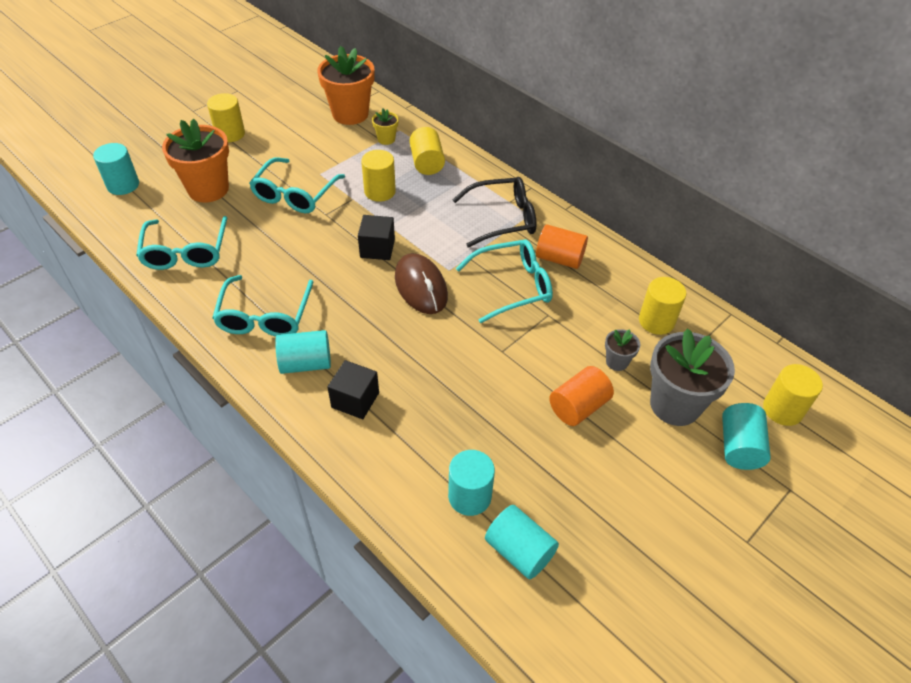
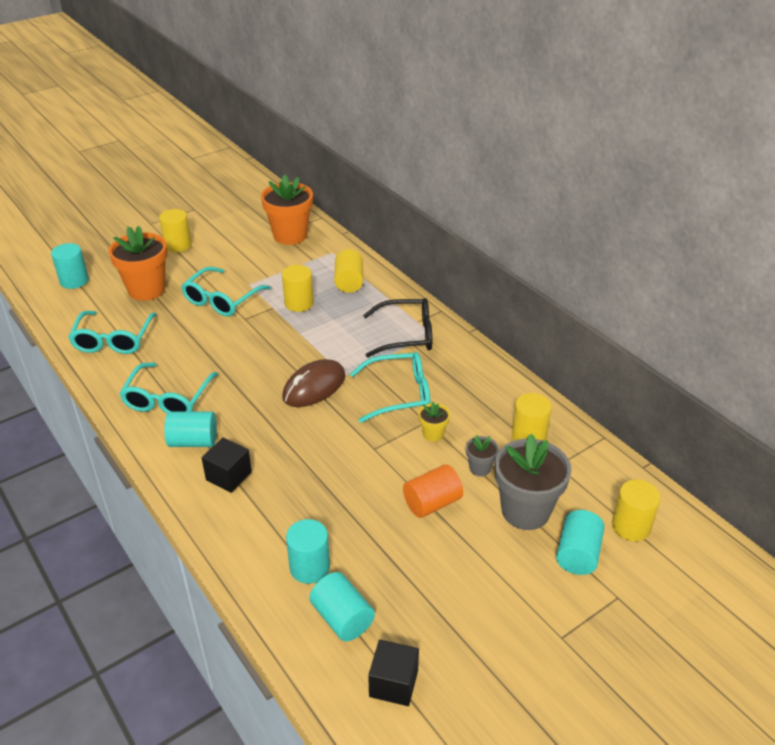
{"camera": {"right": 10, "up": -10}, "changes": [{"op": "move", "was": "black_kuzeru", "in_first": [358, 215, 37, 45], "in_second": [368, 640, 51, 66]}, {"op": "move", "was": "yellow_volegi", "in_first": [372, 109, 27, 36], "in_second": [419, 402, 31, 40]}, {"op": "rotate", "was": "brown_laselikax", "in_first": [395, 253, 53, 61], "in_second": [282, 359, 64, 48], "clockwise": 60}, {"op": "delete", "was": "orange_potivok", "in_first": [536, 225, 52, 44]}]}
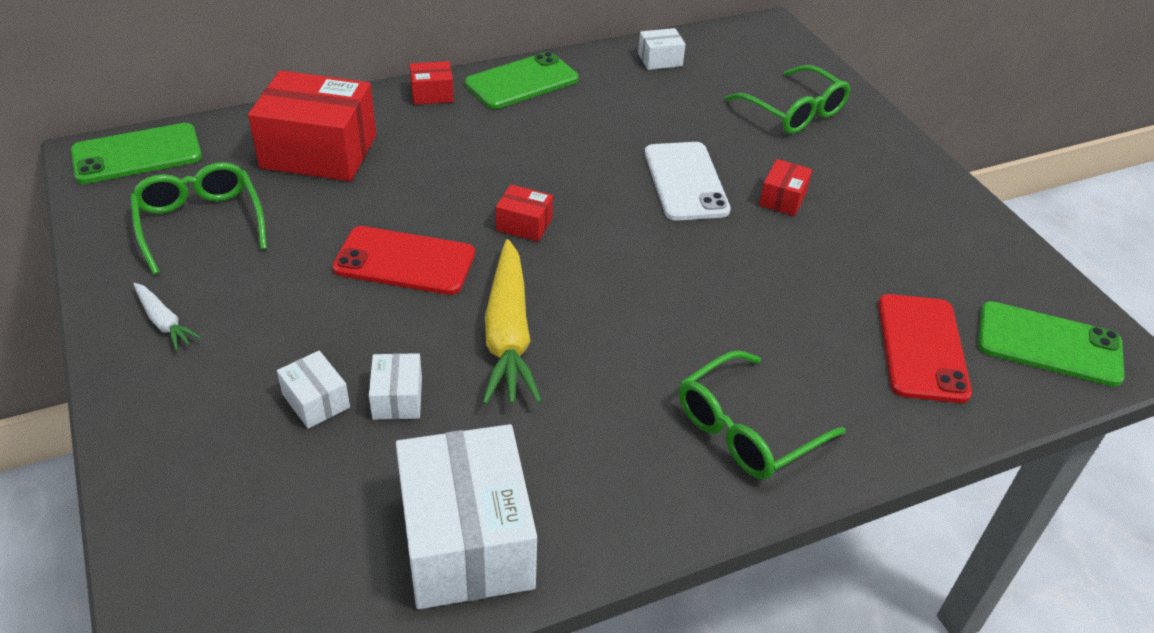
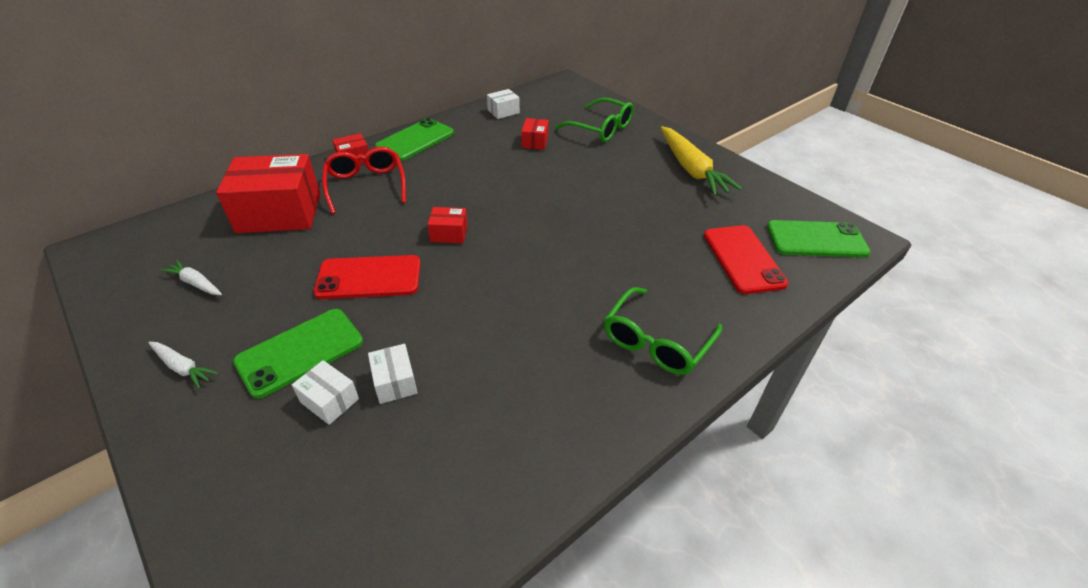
{"camera": {"right": -15, "up": 0}, "changes": [{"op": "move", "was": "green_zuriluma", "in_first": [71, 123, 131, 61], "in_second": [233, 309, 130, 90]}, {"op": "replace", "was": "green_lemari", "now": "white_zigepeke", "in_first": [130, 162, 137, 113], "in_second": [160, 260, 62, 35]}, {"op": "delete", "was": "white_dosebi", "in_first": [396, 424, 141, 185]}, {"op": "move", "was": "yellow_zigepeke", "in_first": [482, 239, 60, 166], "in_second": [660, 126, 82, 70]}, {"op": "delete", "was": "white_zuriluma", "in_first": [645, 142, 86, 79]}, {"op": "move", "was": "red_dosebi", "in_first": [759, 159, 53, 57], "in_second": [521, 118, 28, 32]}, {"op": "insert", "now": "red_lemari", "in_second": [322, 147, 84, 67]}]}
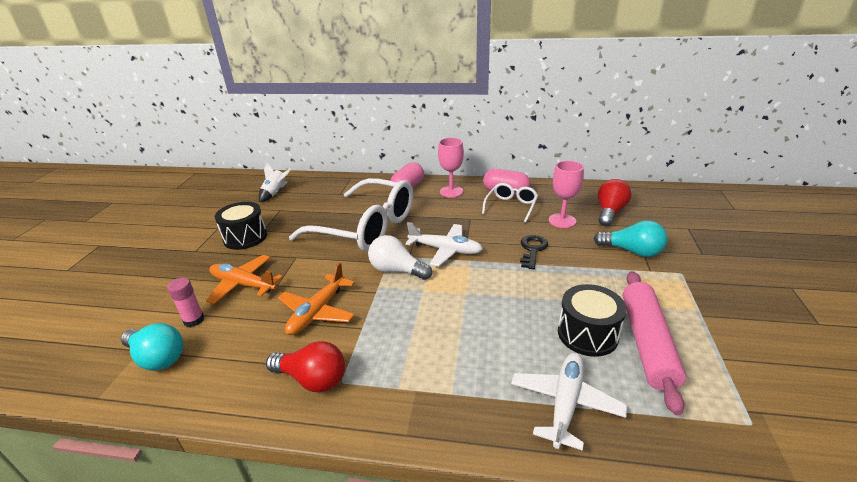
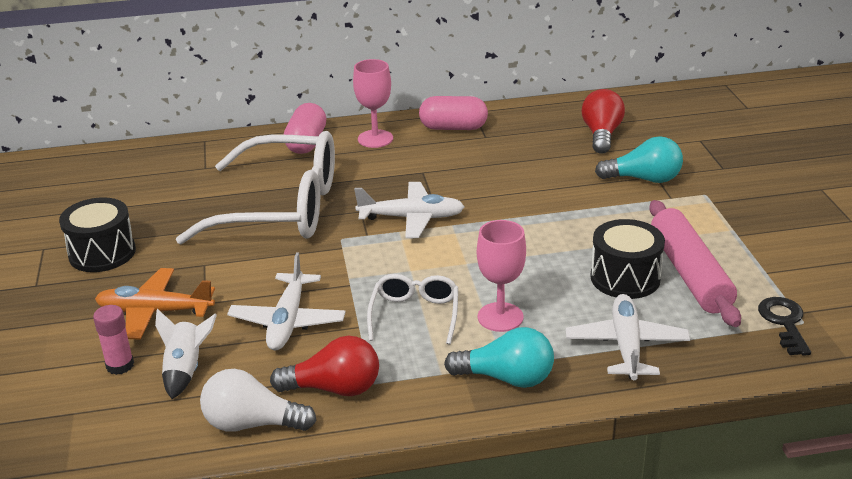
{"camera": {"right": -20, "up": 0}, "changes": [{"op": "move", "was": "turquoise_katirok", "in_first": [121, 323, 62, 48], "in_second": [444, 327, 110, 61]}, {"op": "move", "was": "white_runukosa", "in_first": [258, 162, 33, 40], "in_second": [155, 309, 62, 90]}, {"op": "recolor", "was": "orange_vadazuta", "now": "white_vadazuta", "in_first": [278, 262, 77, 73], "in_second": [227, 252, 119, 98]}, {"op": "move", "was": "white_katirok", "in_first": [368, 235, 64, 45], "in_second": [200, 369, 116, 63]}, {"op": "move", "was": "white_lemari", "in_first": [482, 183, 56, 40], "in_second": [367, 274, 91, 70]}, {"op": "move", "was": "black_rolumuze", "in_first": [520, 235, 28, 34], "in_second": [758, 297, 53, 59]}, {"op": "move", "was": "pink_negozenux", "in_first": [549, 161, 35, 67], "in_second": [477, 220, 49, 112]}]}
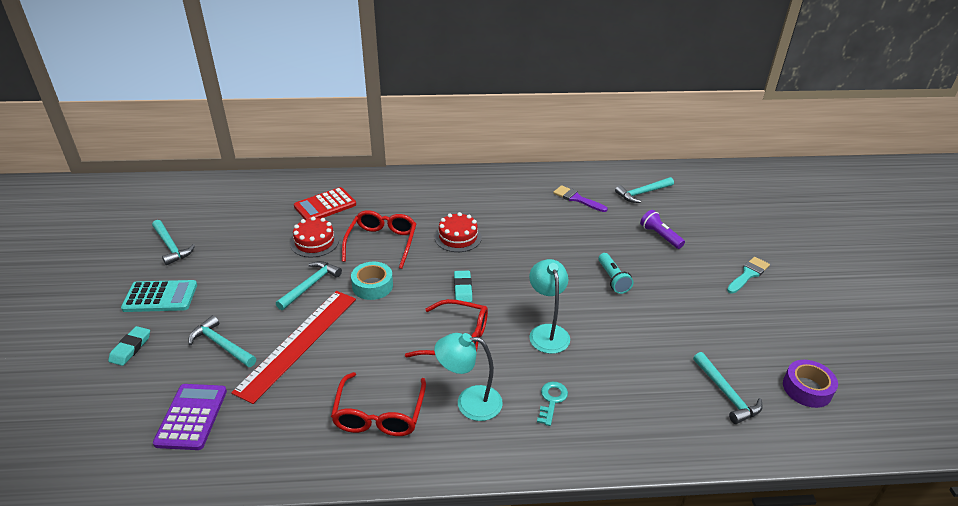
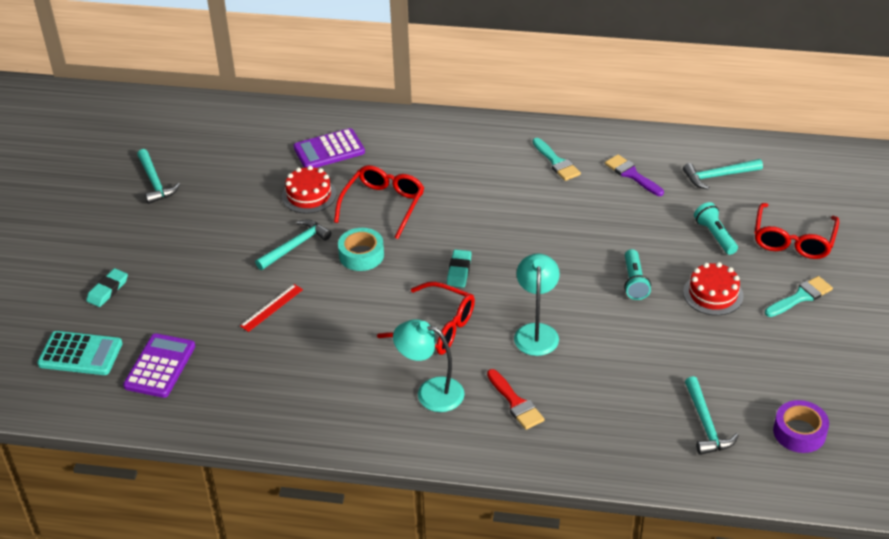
{"camera": {"right": 15, "up": 5}, "changes": [{"op": "move", "was": "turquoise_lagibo", "in_first": [121, 280, 76, 32], "in_second": [37, 331, 86, 44]}, {"op": "delete", "was": "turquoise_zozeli", "in_first": [188, 315, 68, 52]}, {"op": "resize", "was": "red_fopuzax", "in_first": [231, 291, 125, 113], "in_second": [240, 284, 63, 48], "ratio": 0.45}, {"op": "recolor", "was": "red_lagibo", "now": "purple_lagibo", "in_first": [294, 187, 62, 33], "in_second": [293, 128, 72, 40]}, {"op": "move", "was": "red_lemari", "in_first": [331, 372, 95, 64], "in_second": [754, 203, 85, 56]}, {"op": "move", "was": "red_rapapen", "in_first": [435, 212, 47, 40], "in_second": [683, 262, 61, 54]}, {"op": "replace", "was": "turquoise_rolumuze", "now": "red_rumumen", "in_first": [537, 382, 31, 44], "in_second": [487, 369, 58, 61]}, {"op": "recolor", "was": "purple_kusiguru", "now": "turquoise_kusiguru", "in_first": [640, 210, 45, 39], "in_second": [694, 202, 44, 53]}, {"op": "insert", "now": "turquoise_rumumen", "in_second": [533, 138, 48, 43]}]}
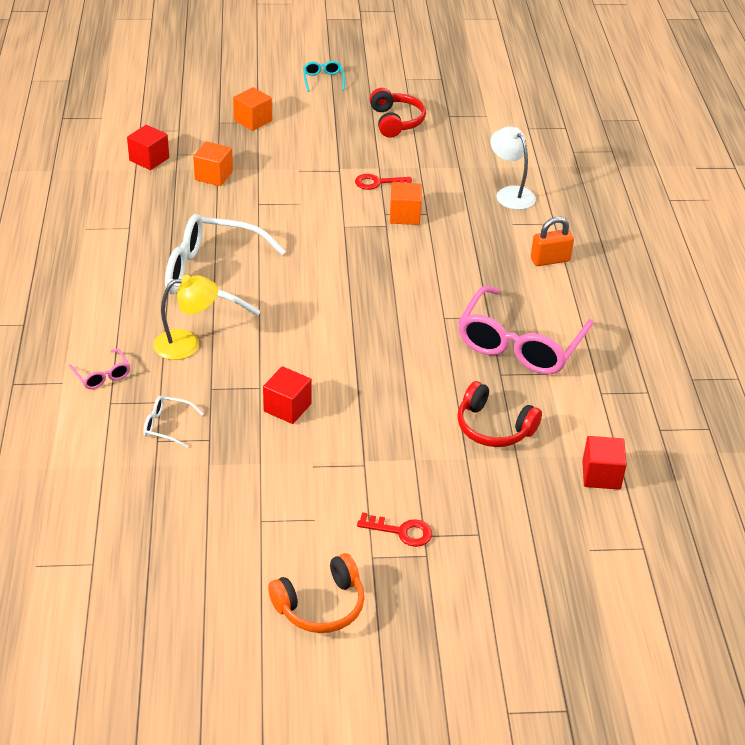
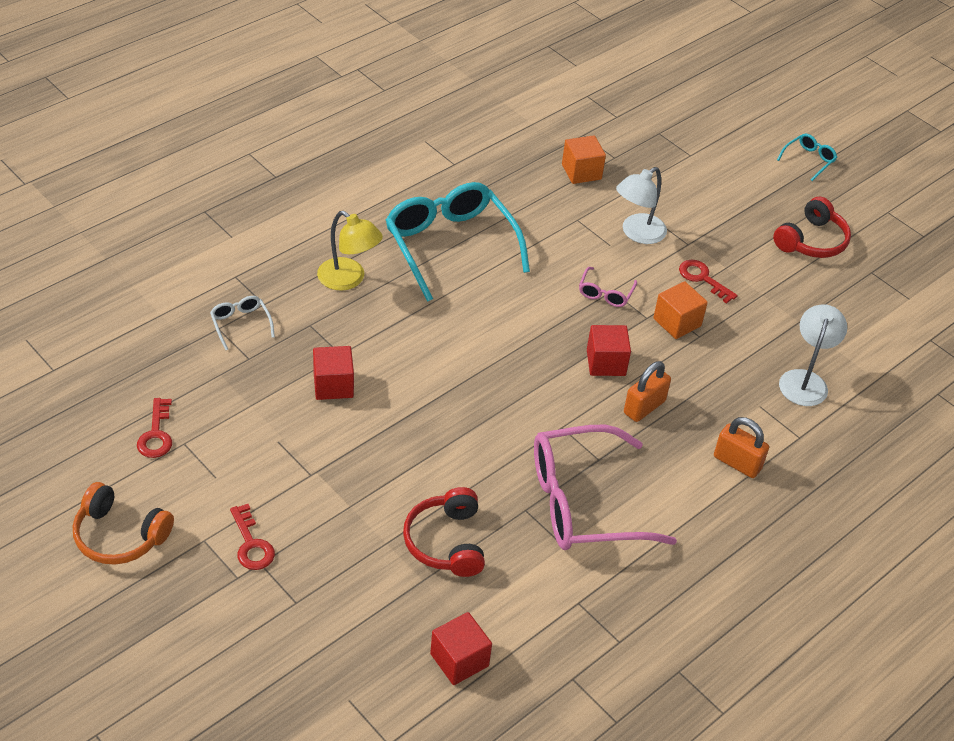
{"camera": {"right": 50, "up": 5}, "changes": [{"op": "move", "was": "pink_lemari", "in_first": [69, 349, 61, 40], "in_second": [579, 267, 58, 40]}, {"op": "move", "was": "red_kuzeru", "in_first": [127, 125, 42, 45], "in_second": [587, 325, 44, 51]}, {"op": "recolor", "was": "white_lemari", "now": "turquoise_lemari", "in_first": [165, 214, 121, 102], "in_second": [386, 182, 144, 120]}, {"op": "delete", "was": "orange_kuzeru", "in_first": [233, 87, 39, 44]}, {"op": "insert", "now": "red_rolumuze", "in_second": [137, 398, 35, 60]}, {"op": "insert", "now": "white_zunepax", "in_second": [616, 167, 51, 77]}, {"op": "insert", "now": "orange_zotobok", "in_second": [624, 361, 47, 61]}]}
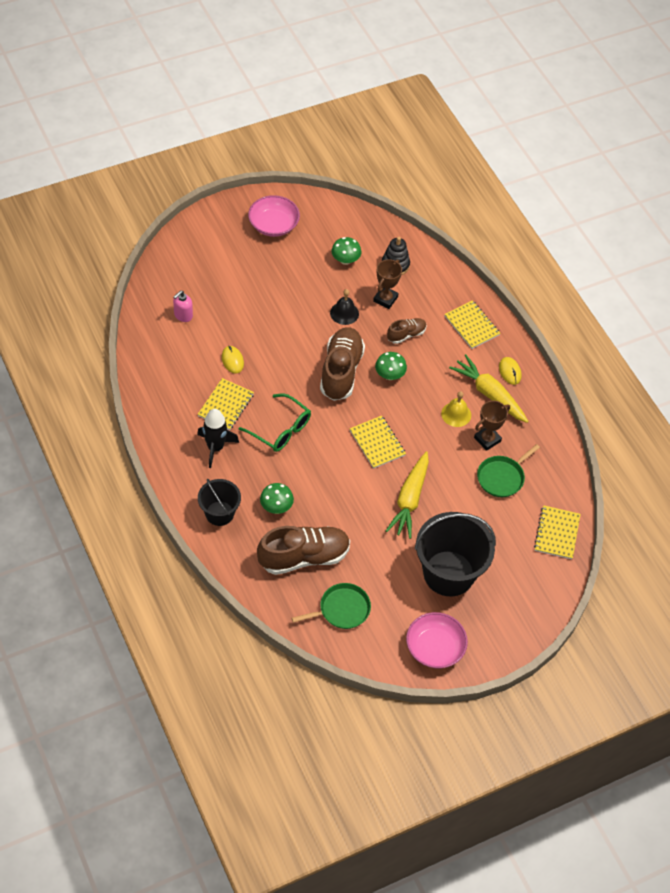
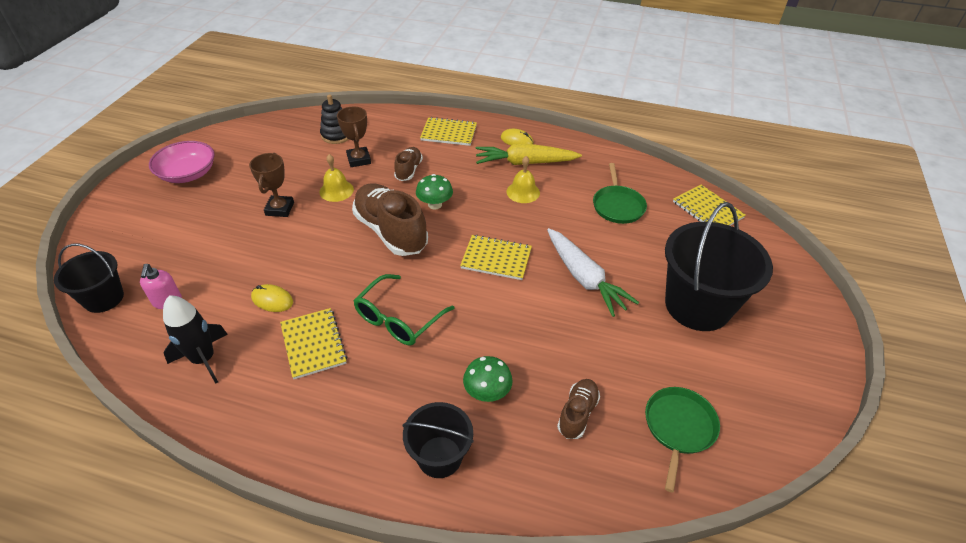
{"camera": {"right": -45, "up": -10}, "changes": [{"op": "move", "was": "black_runukosa", "in_first": [197, 409, 42, 59], "in_second": [163, 295, 65, 89]}, {"op": "rotate", "was": "green_lemari", "in_first": [239, 393, 72, 59], "in_second": [353, 274, 102, 71], "clockwise": 135}, {"op": "resize", "was": "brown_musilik", "in_first": [257, 526, 93, 49], "in_second": [557, 379, 43, 60], "ratio": 0.51}, {"op": "recolor", "was": "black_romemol", "now": "yellow_romemol", "in_first": [330, 289, 29, 36], "in_second": [319, 154, 35, 48]}, {"op": "delete", "was": "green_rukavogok", "in_first": [331, 237, 30, 28]}, {"op": "recolor", "was": "yellow_zigepeke", "now": "white_zigepeke", "in_first": [386, 451, 43, 88], "in_second": [547, 228, 92, 89]}, {"op": "delete", "was": "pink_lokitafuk", "in_first": [406, 612, 62, 56]}, {"op": "move", "was": "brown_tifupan", "in_first": [474, 401, 36, 50], "in_second": [249, 153, 45, 64]}, {"op": "insert", "now": "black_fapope", "in_second": [54, 244, 70, 69]}]}
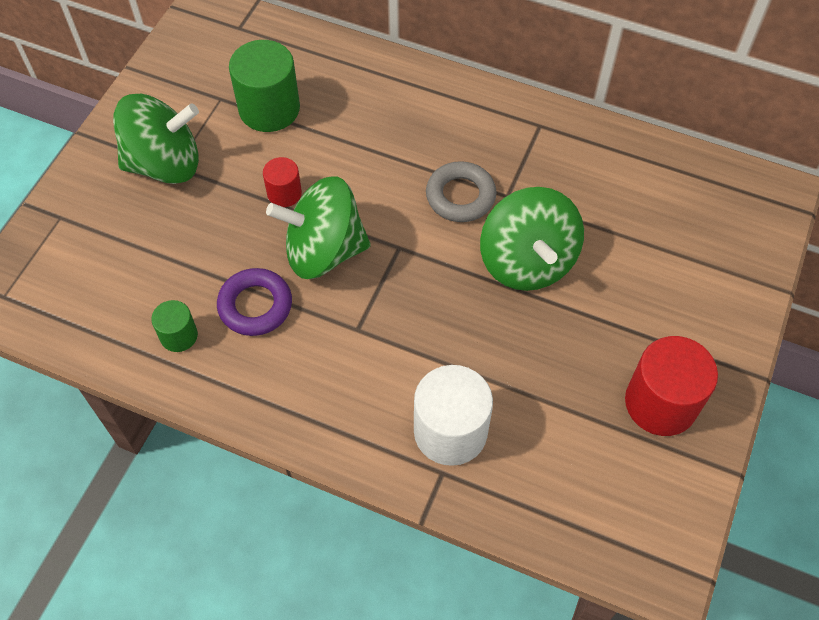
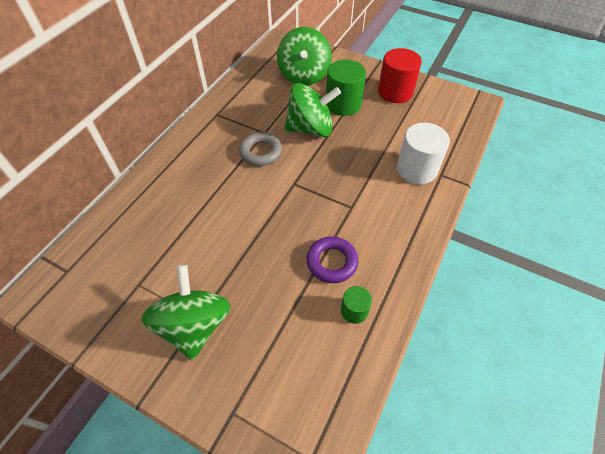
{"camera": {"right": -85, "up": -5}, "changes": [{"op": "move", "was": "green_potivok", "in_first": [229, 40, 71, 92], "in_second": [326, 60, 40, 56]}, {"op": "delete", "was": "red_potivok", "in_first": [263, 157, 39, 50]}, {"op": "move", "was": "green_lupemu", "in_first": [266, 176, 105, 103], "in_second": [277, 27, 55, 59]}]}
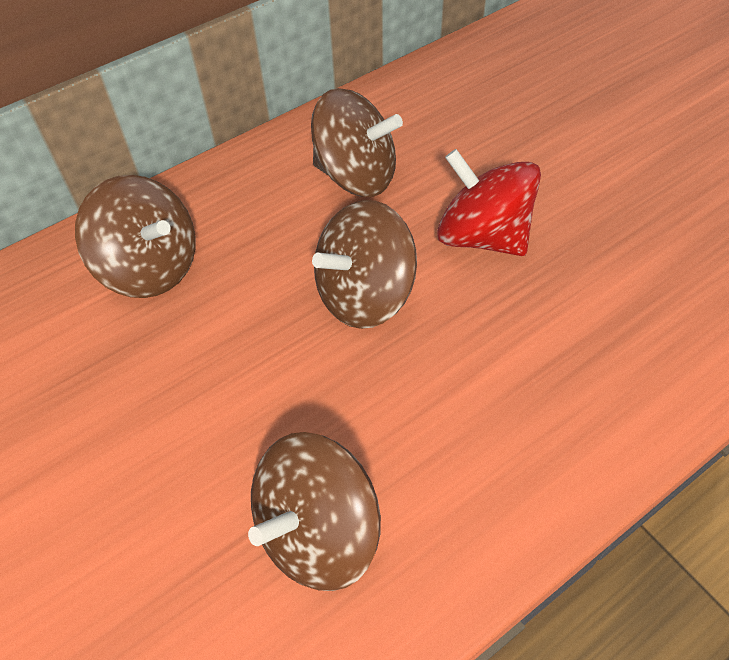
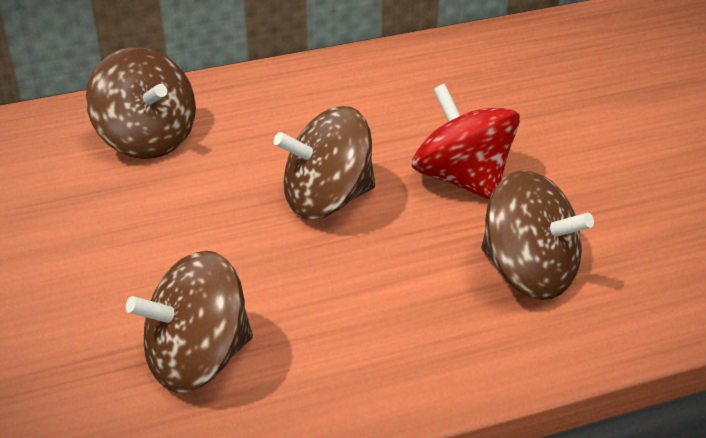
{"camera": {"right": 15, "up": -15}, "changes": [{"op": "move", "was": "brown_lupemu", "in_first": [311, 88, 92, 109], "in_second": [481, 171, 113, 129]}]}
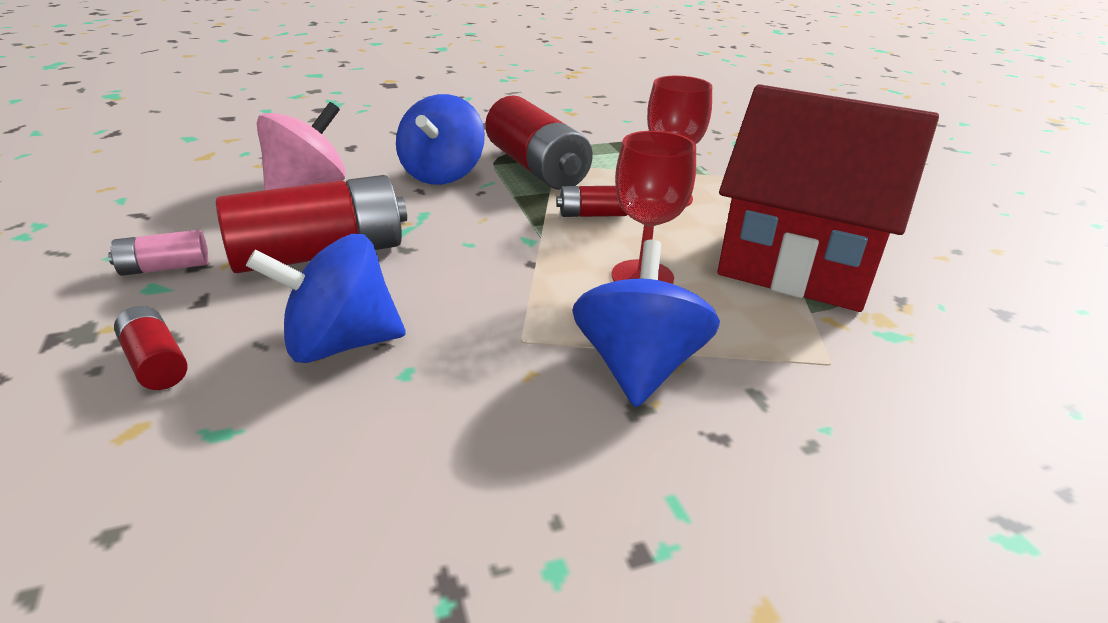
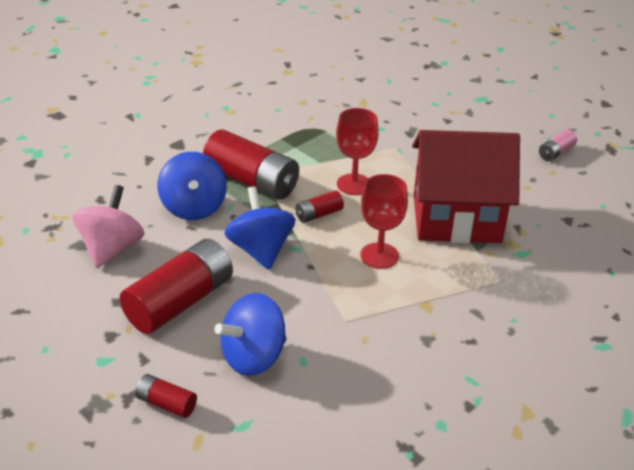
{"camera": {"right": -25, "up": 5}, "changes": [{"op": "move", "was": "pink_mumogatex", "in_first": [108, 230, 101, 46], "in_second": [539, 129, 38, 32]}, {"op": "move", "was": "blue_lupemu", "in_first": [572, 240, 148, 167], "in_second": [224, 186, 72, 84]}]}
